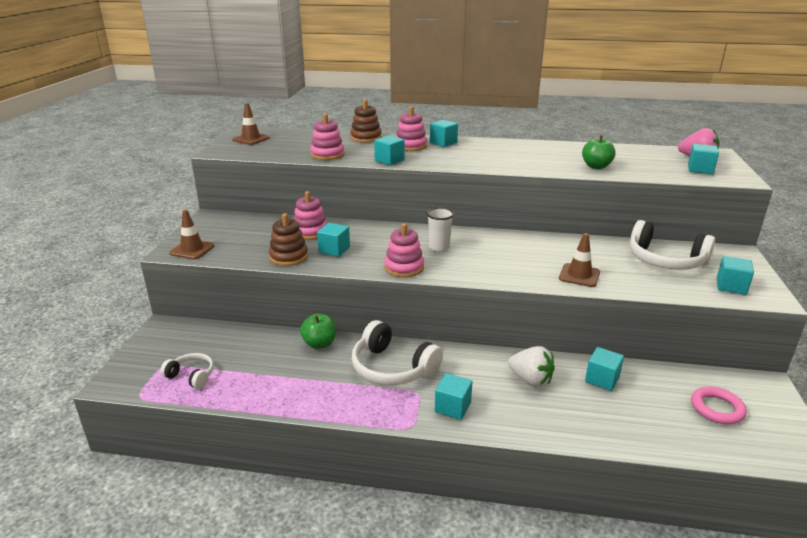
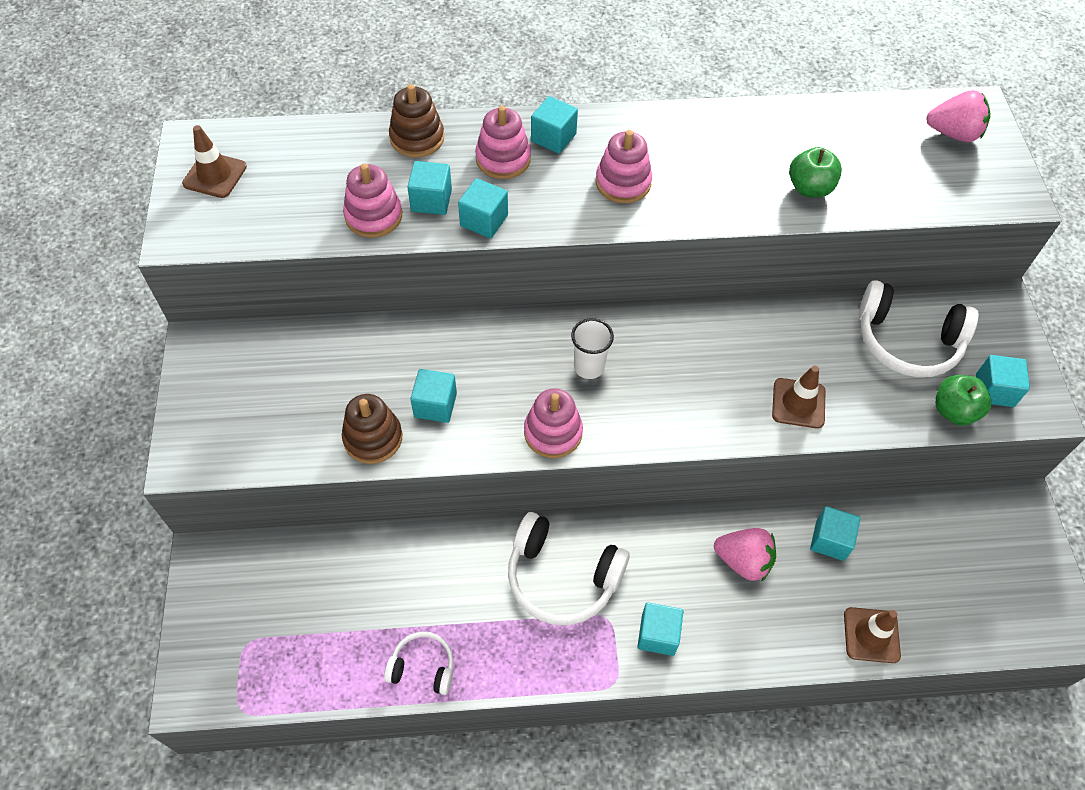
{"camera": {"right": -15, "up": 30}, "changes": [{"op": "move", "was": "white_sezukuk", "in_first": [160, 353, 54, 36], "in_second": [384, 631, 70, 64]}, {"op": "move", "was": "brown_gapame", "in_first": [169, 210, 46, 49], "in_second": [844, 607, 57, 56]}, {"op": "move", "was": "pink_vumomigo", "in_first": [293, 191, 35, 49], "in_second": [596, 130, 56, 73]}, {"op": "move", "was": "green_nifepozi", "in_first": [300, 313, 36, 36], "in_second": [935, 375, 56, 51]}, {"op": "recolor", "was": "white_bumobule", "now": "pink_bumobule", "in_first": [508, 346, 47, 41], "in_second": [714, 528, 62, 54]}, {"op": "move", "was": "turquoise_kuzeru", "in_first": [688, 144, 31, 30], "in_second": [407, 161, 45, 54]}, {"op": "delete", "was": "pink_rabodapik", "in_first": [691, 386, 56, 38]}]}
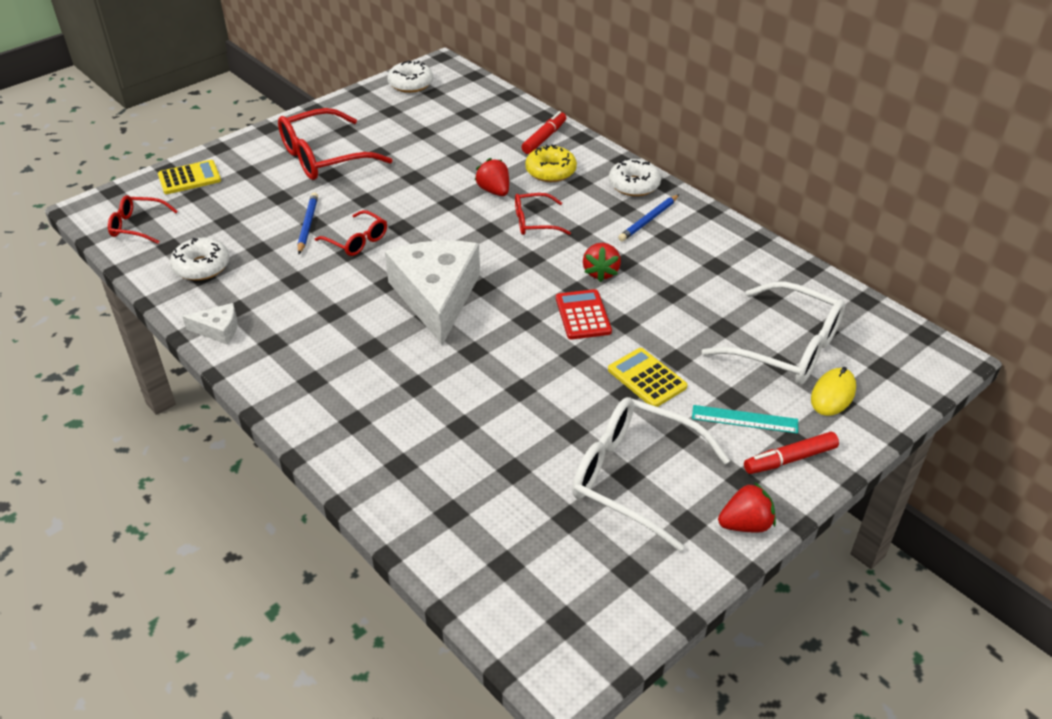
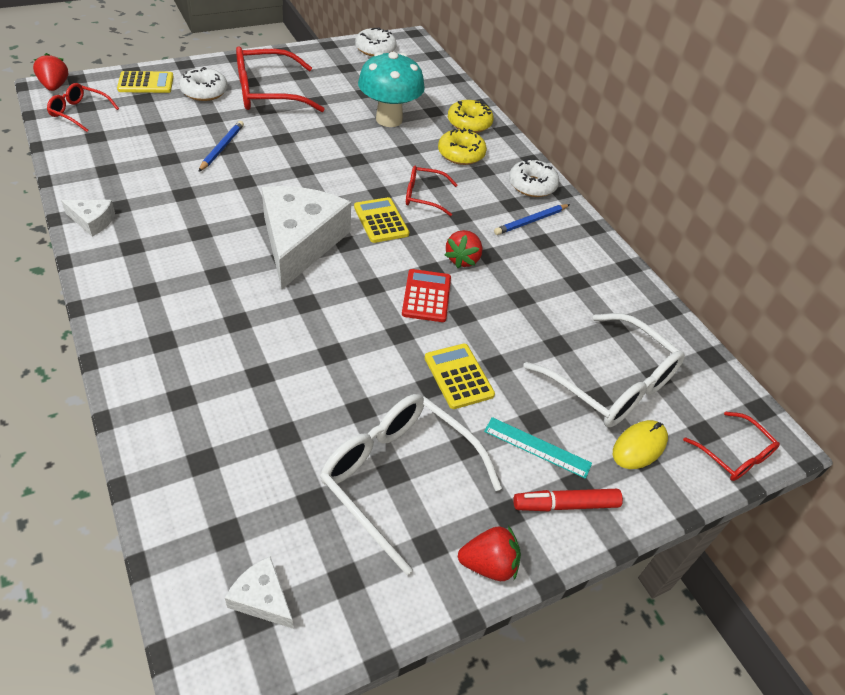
{"camera": {"right": 10, "up": 5}, "changes": [{"op": "move", "was": "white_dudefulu", "in_first": [170, 238, 59, 43], "in_second": [179, 67, 49, 34]}, {"op": "move", "was": "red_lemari", "in_first": [315, 210, 72, 46], "in_second": [683, 412, 97, 69]}, {"op": "move", "was": "red_bumobule", "in_first": [474, 158, 35, 38], "in_second": [33, 53, 35, 38]}, {"op": "replace", "was": "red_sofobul", "now": "yellow_dudefulu", "in_first": [522, 111, 44, 43], "in_second": [448, 100, 46, 33]}, {"op": "insert", "now": "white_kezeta", "in_second": [225, 556, 69, 73]}, {"op": "insert", "now": "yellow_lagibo", "in_second": [354, 197, 55, 46]}, {"op": "insert", "now": "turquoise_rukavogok", "in_second": [358, 52, 67, 75]}]}
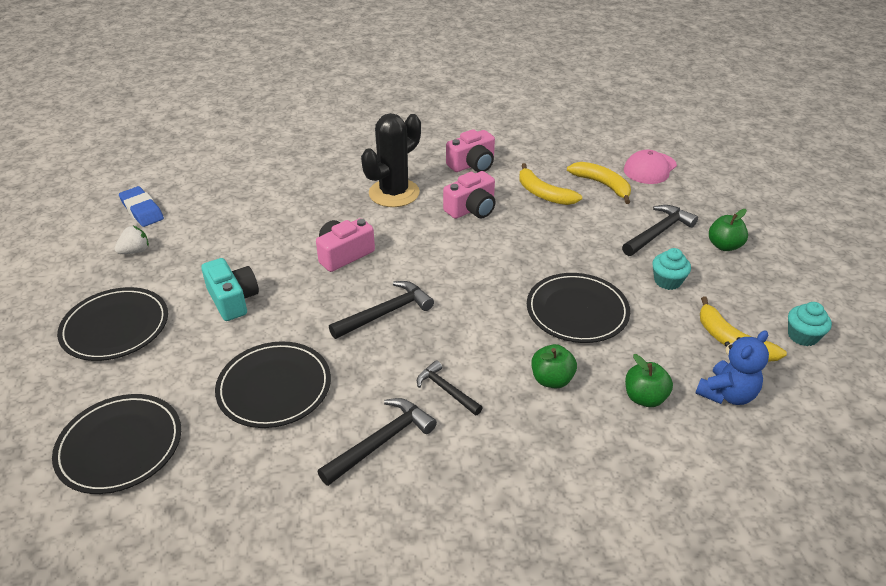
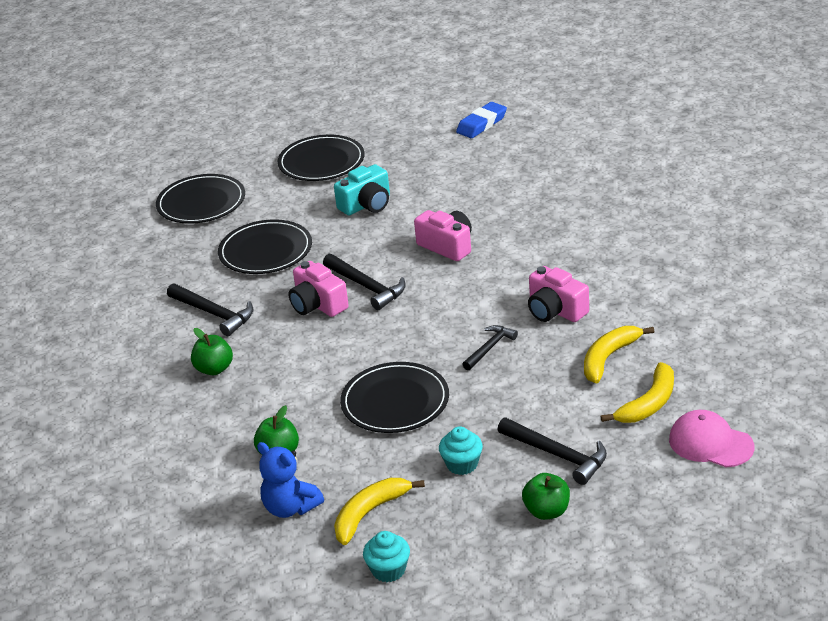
{"camera": {"right": 85, "up": -5}, "changes": [{"op": "delete", "was": "white_bumobule", "in_first": [115, 226, 34, 28]}, {"op": "delete", "was": "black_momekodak", "in_first": [361, 113, 60, 94]}, {"op": "move", "was": "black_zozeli", "in_first": [417, 360, 66, 55], "in_second": [462, 325, 56, 45]}, {"op": "move", "was": "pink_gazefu", "in_first": [446, 129, 49, 43], "in_second": [288, 261, 61, 56]}, {"op": "move", "was": "green_nifepozi", "in_first": [532, 344, 45, 45], "in_second": [191, 328, 42, 47]}]}
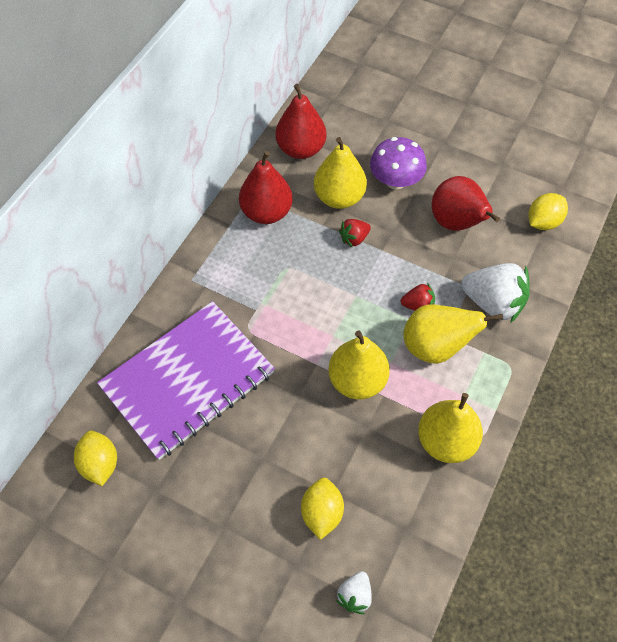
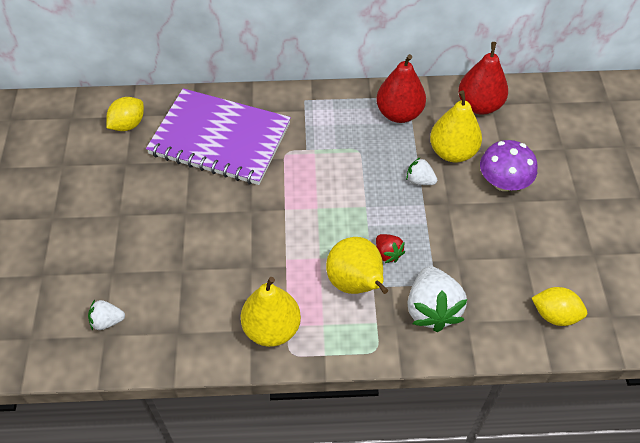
{"camera": {"right": 60, "up": -5}, "changes": [{"op": "delete", "was": "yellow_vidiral", "in_first": [301, 478, 43, 62]}, {"op": "delete", "was": "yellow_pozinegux", "in_first": [328, 331, 62, 68]}, {"op": "recolor", "was": "red_bumobule", "now": "white_bumobule", "in_first": [339, 219, 32, 29], "in_second": [406, 157, 31, 28]}, {"op": "delete", "was": "red_pozinegux", "in_first": [432, 176, 68, 55]}]}
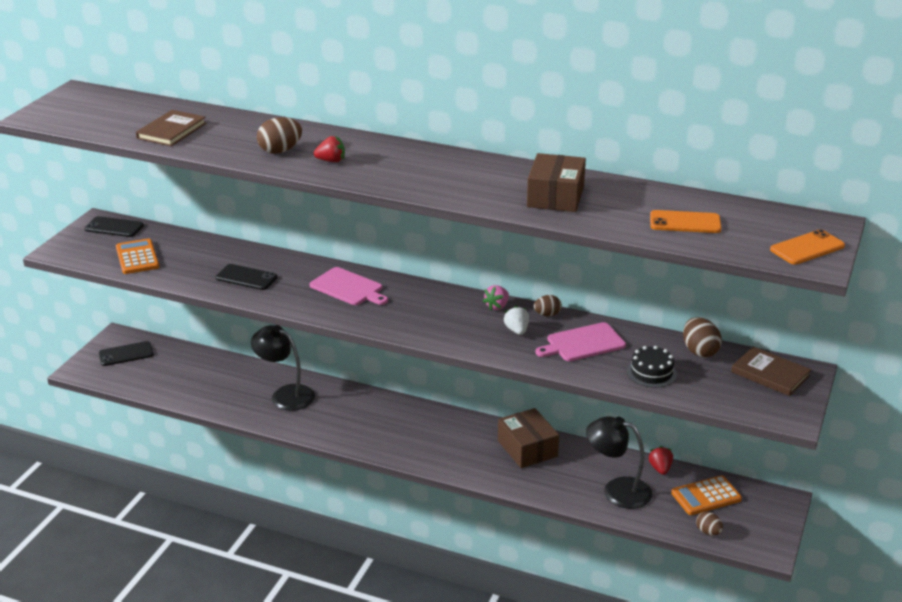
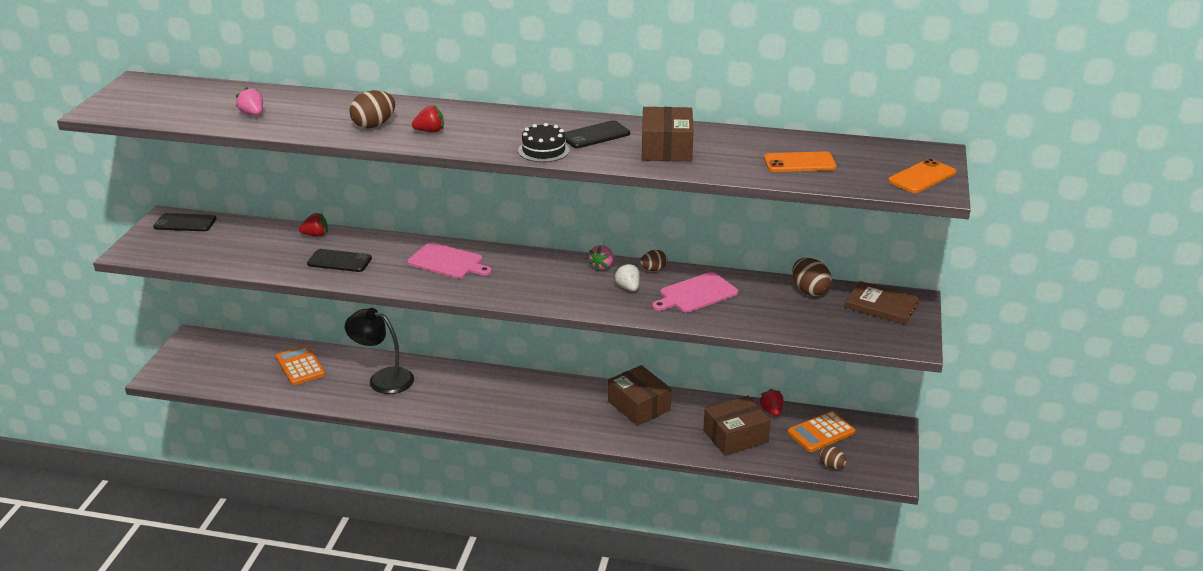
{"camera": {"right": -10, "up": 0}, "changes": [{"op": "move", "was": "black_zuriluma", "in_first": [99, 341, 55, 25], "in_second": [564, 120, 66, 28]}, {"op": "move", "was": "orange_lagibo", "in_first": [116, 239, 43, 35], "in_second": [276, 345, 49, 40]}, {"op": "replace", "was": "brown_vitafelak", "now": "pink_bumobule", "in_first": [136, 110, 70, 36], "in_second": [236, 87, 27, 28]}, {"op": "replace", "was": "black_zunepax", "now": "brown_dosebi", "in_first": [586, 416, 66, 93], "in_second": [703, 396, 68, 60]}, {"op": "move", "was": "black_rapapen", "in_first": [627, 346, 50, 42], "in_second": [518, 123, 52, 39]}, {"op": "insert", "now": "red_bumobule", "in_second": [299, 213, 29, 24]}]}
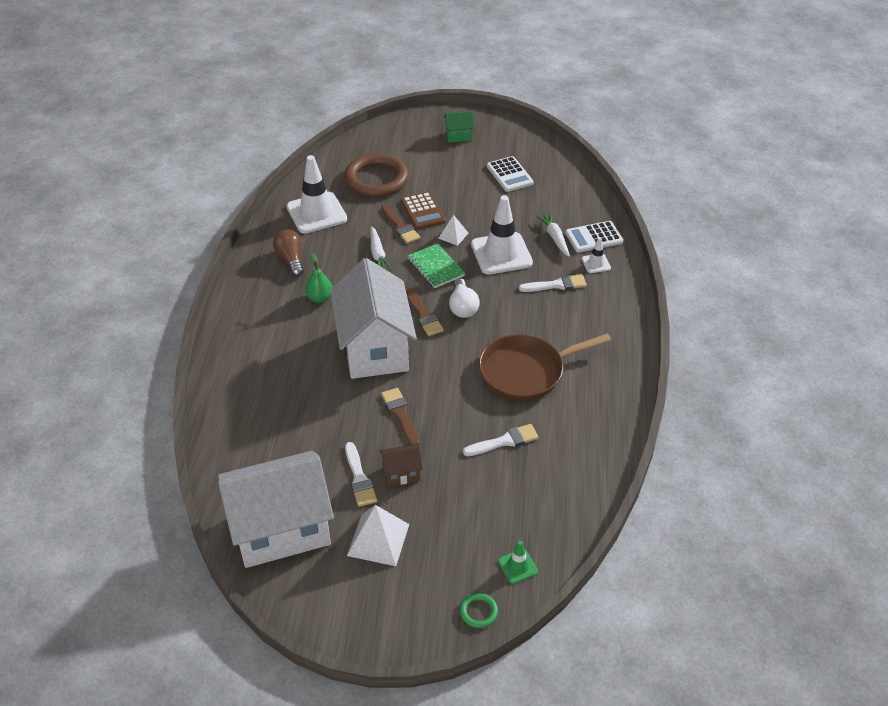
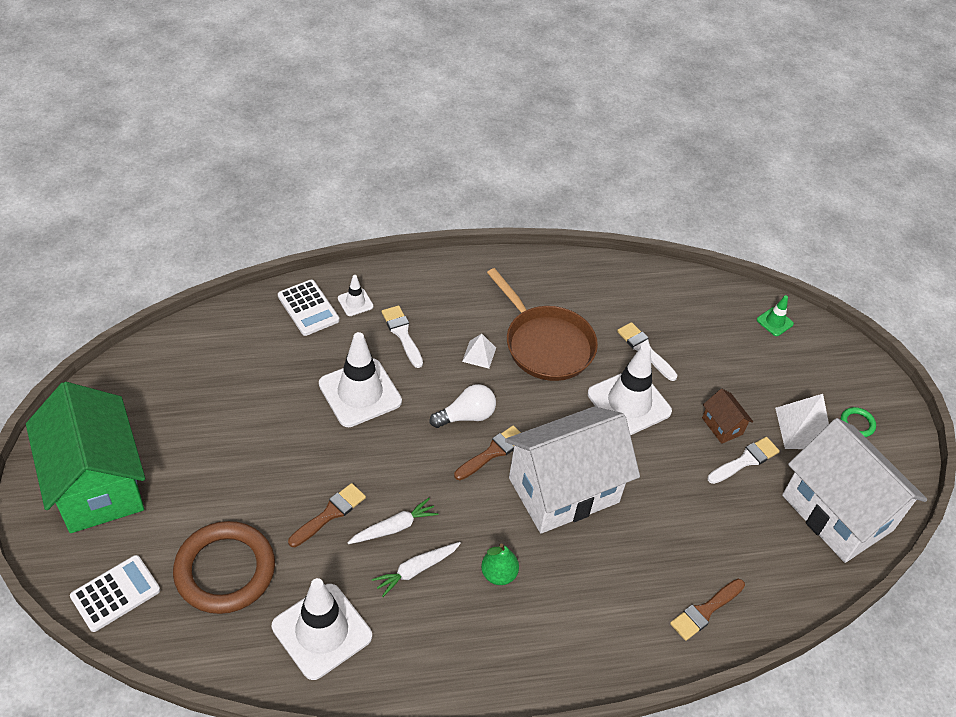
{"camera": {"right": -110, "up": 5}, "changes": [{"op": "delete", "was": "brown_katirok", "in_first": [273, 229, 31, 48]}, {"op": "move", "was": "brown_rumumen", "in_first": [381, 388, 39, 58], "in_second": [670, 579, 75, 62]}, {"op": "delete", "was": "brown_lagibo", "in_first": [401, 192, 45, 38]}, {"op": "delete", "was": "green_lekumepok", "in_first": [407, 243, 58, 45]}, {"op": "move", "was": "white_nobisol", "in_first": [438, 215, 30, 31], "in_second": [462, 334, 34, 35]}, {"op": "resize", "was": "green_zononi", "in_first": [444, 111, 31, 31], "in_second": [26, 382, 119, 151], "ratio": 2.47}, {"op": "move", "was": "green_rabodapik", "in_first": [460, 593, 38, 35], "in_second": [841, 407, 35, 30]}, {"op": "move", "was": "white_lagibo", "in_first": [487, 156, 47, 36], "in_second": [70, 555, 90, 77]}, {"op": "move", "was": "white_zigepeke", "in_first": [536, 213, 34, 44], "in_second": [372, 542, 89, 55]}, {"op": "insert", "now": "white_gapame", "in_second": [588, 344, 84, 91]}]}
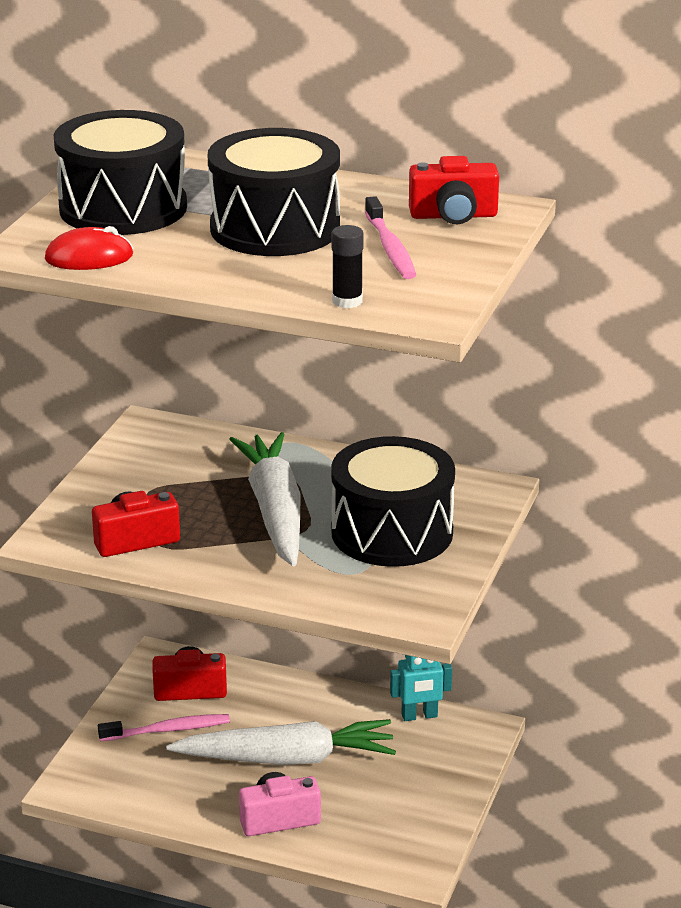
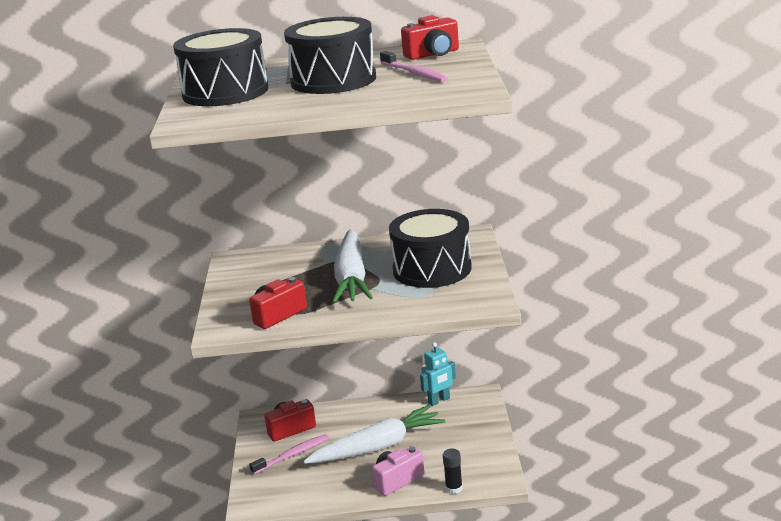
{"camera": {"right": -20, "up": -5}, "changes": [{"op": "delete", "was": "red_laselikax", "in_first": [45, 226, 89, 44]}, {"op": "rotate", "was": "white_zigepeke", "in_first": [229, 432, 72, 135], "in_second": [332, 229, 41, 74], "clockwise": -150}, {"op": "move", "was": "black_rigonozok", "in_first": [332, 225, 32, 83], "in_second": [443, 449, 20, 45]}]}
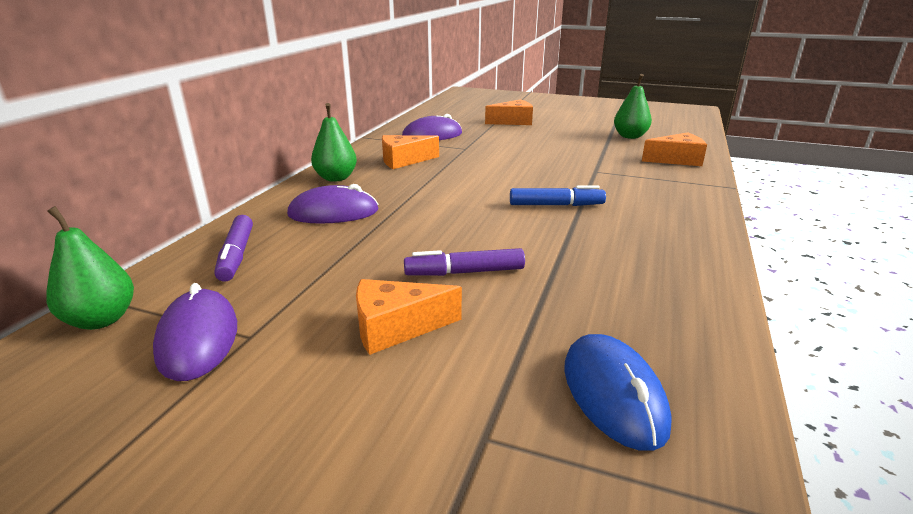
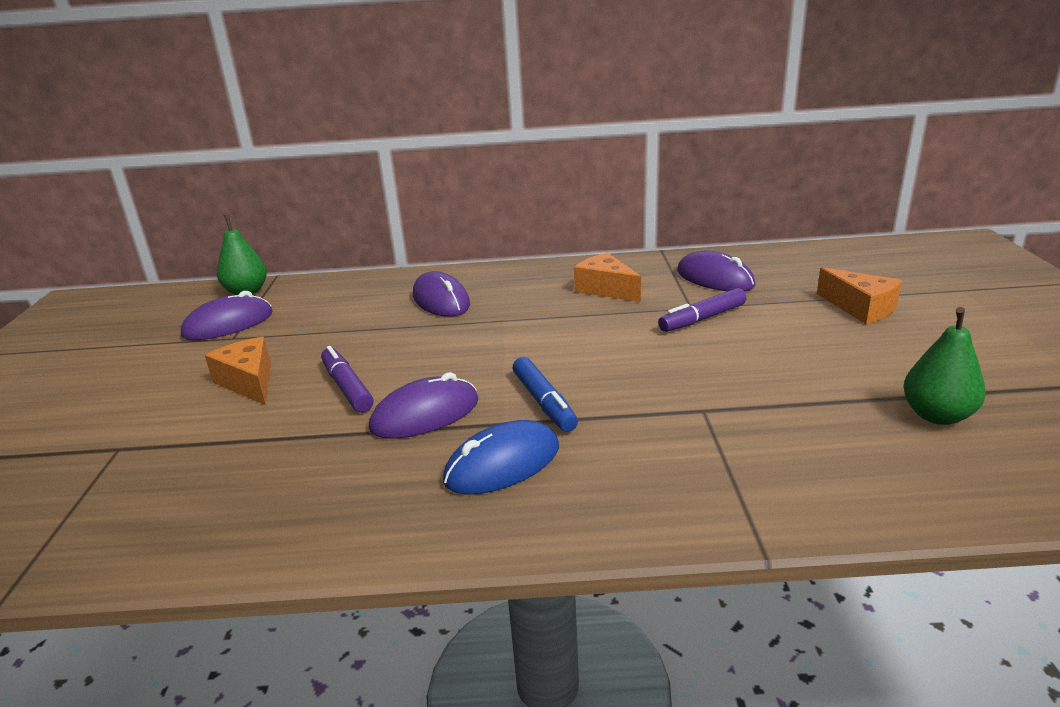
{"camera": {"right": 70, "up": 0}, "changes": [{"op": "move", "was": "purple_sofobul", "in_first": [214, 215, 39, 67], "in_second": [658, 288, 88, 44]}, {"op": "delete", "was": "green_pozinegux", "in_first": [311, 103, 46, 79]}, {"op": "move", "was": "blue_laselikax", "in_first": [564, 334, 108, 117], "in_second": [443, 420, 116, 75]}, {"op": "delete", "was": "orange_kezeta", "in_first": [642, 133, 65, 33]}, {"op": "insert", "now": "purple_laselikax", "in_second": [369, 372, 109, 67]}]}
